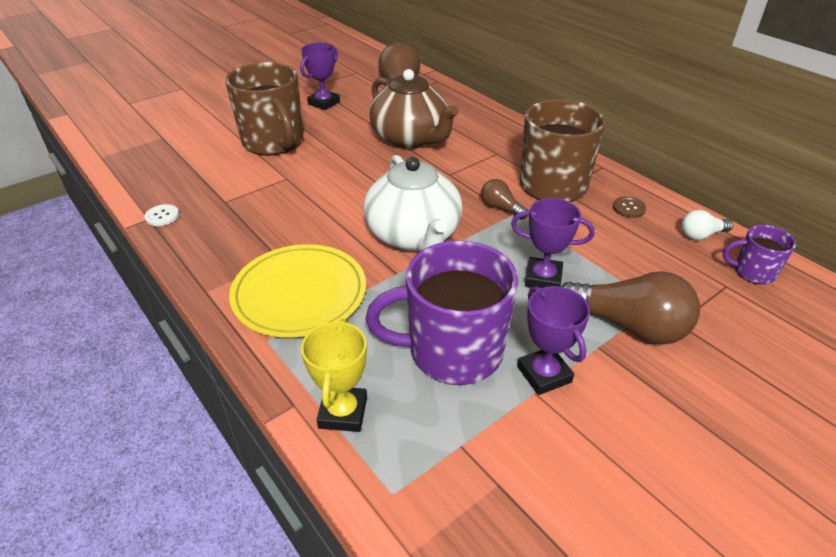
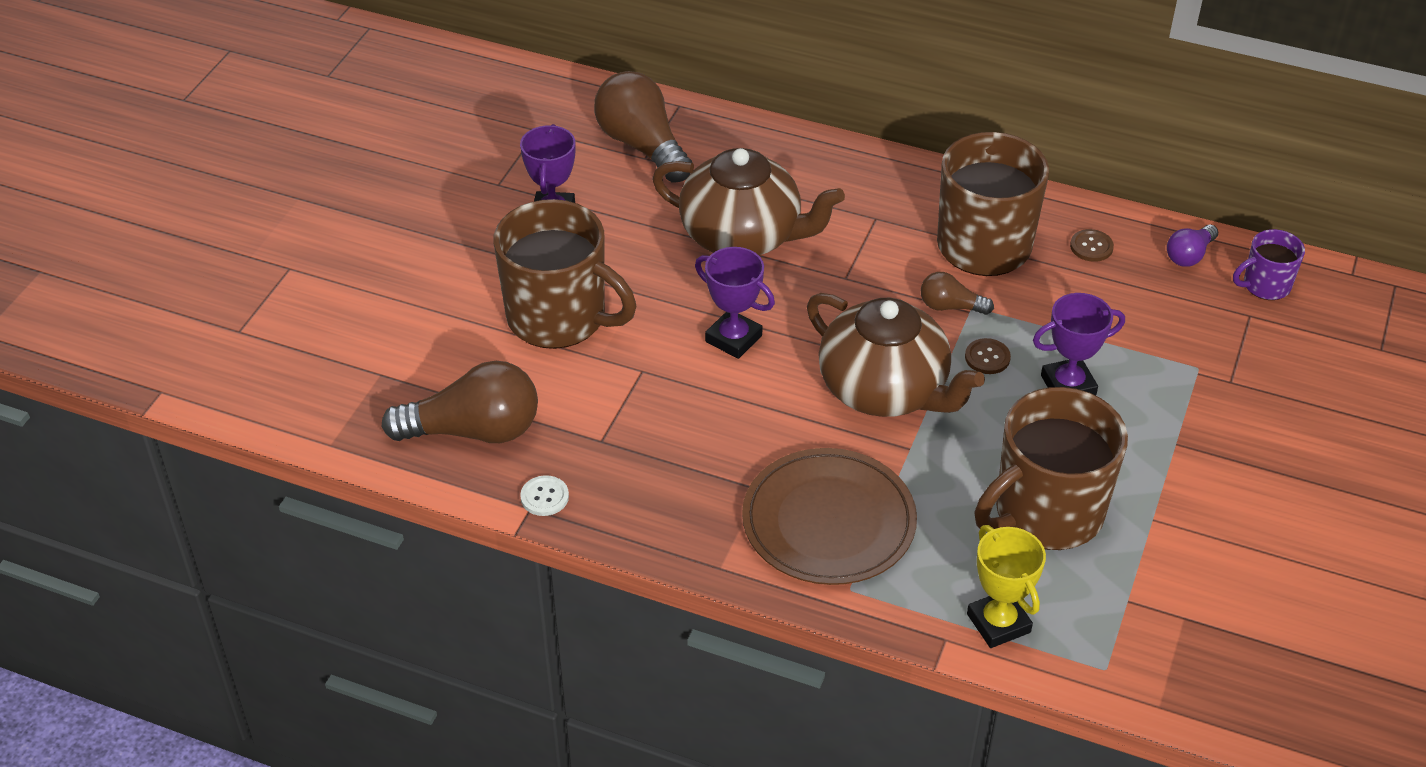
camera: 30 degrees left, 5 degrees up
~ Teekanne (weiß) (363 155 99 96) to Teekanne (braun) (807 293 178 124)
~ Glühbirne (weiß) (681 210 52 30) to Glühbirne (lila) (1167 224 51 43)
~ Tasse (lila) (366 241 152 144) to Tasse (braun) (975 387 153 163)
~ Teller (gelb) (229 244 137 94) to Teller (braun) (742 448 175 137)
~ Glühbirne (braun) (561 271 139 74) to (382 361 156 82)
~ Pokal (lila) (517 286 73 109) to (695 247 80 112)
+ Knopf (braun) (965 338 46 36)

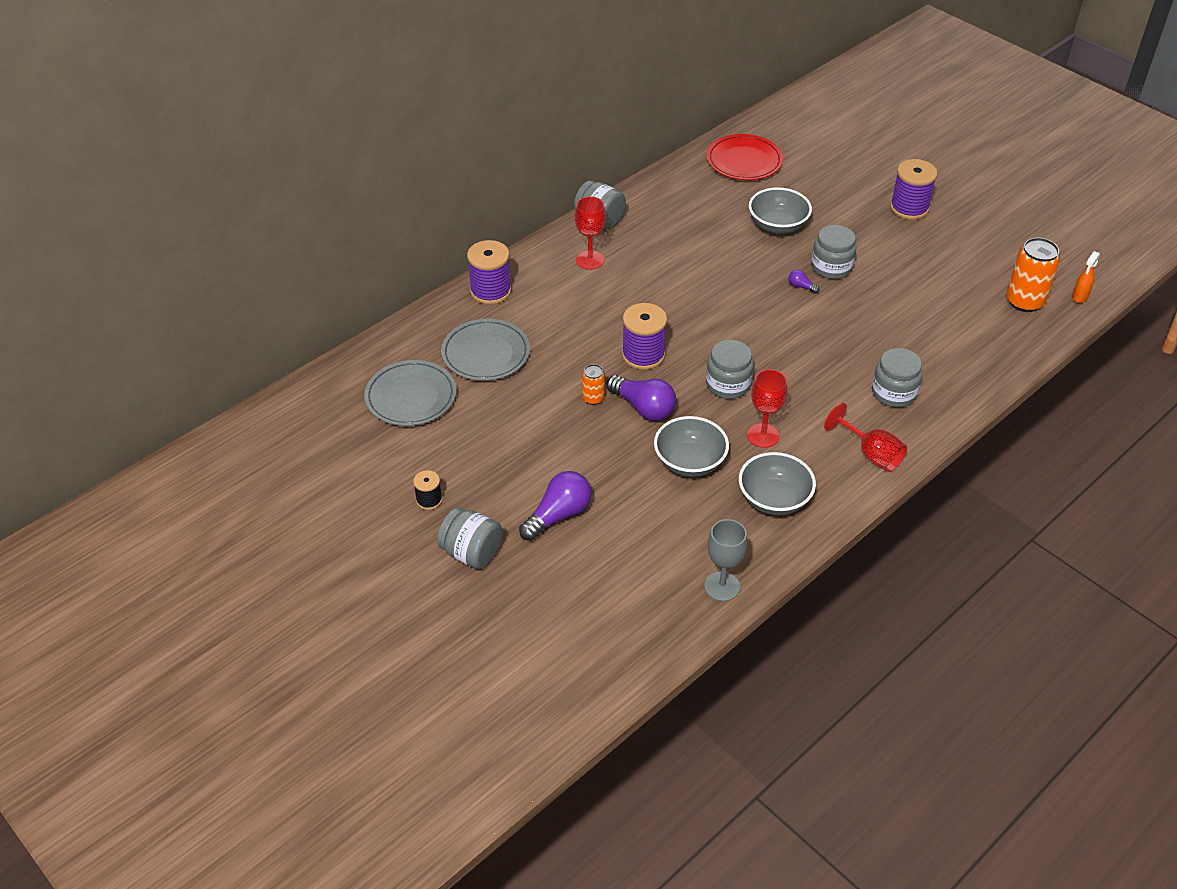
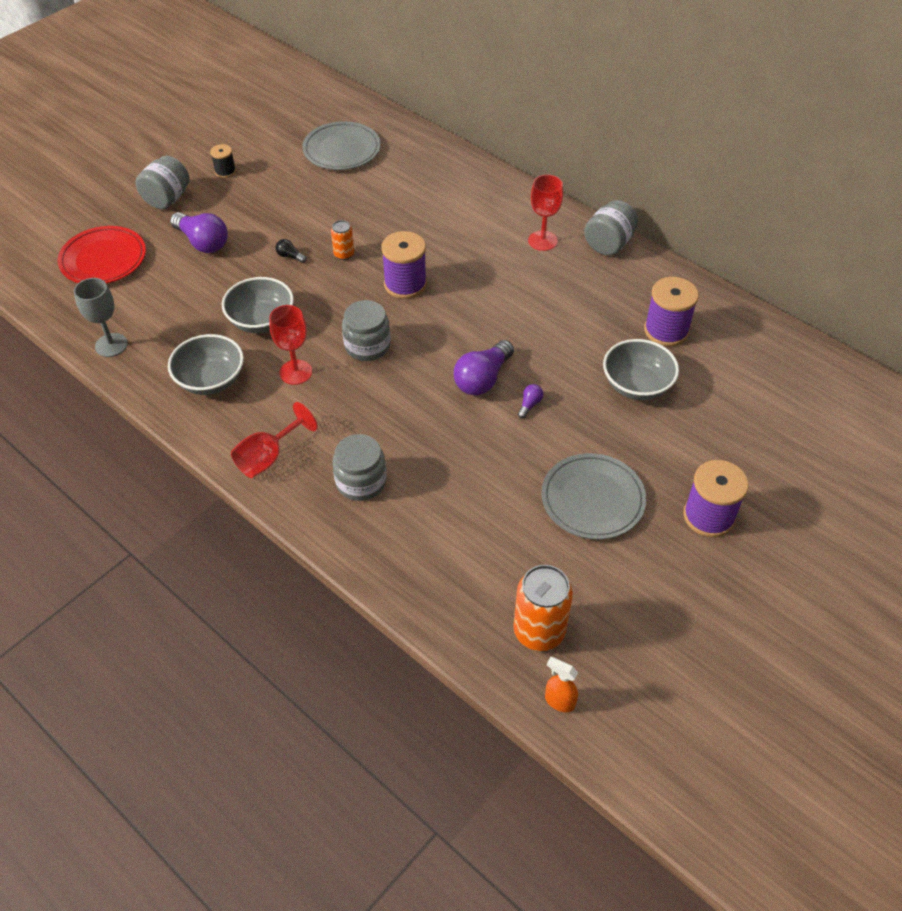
camera: 85 degrees right, 5 degrees up
~ Teller (rot) (707 134 76 46) to (57 226 89 58)
- Einmachglas (grau) (811 225 46 54)
~ Garnrolle (lila) (467 240 44 65) to (644 277 55 70)
~ Teller (grau) (441 319 89 62) to (541 453 105 86)
~ Glühbirne (lila) (606 375 70 46) to (454 340 60 55)
+ Glühbirne (schwarz) (276 239 31 24)

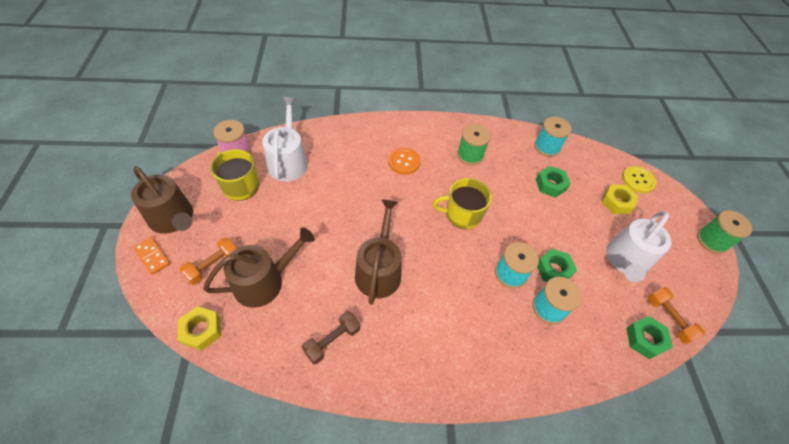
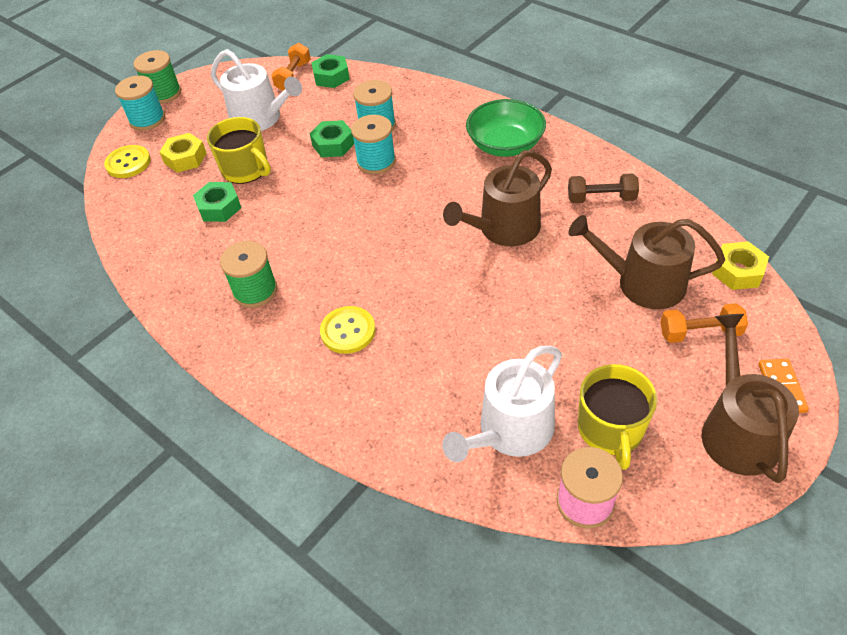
camera: 130 degrees left, 5 degrees down
~ Garnrolle (türkis) (534 117 38 40) to (115 75 50 56)
~ Knopf (orange) (388 148 33 27) to Knopf (gelb) (320 306 56 48)
~ Tasse (gelb) (433 178 59 51) to (207 117 64 67)
~ Gießkanne (weiß) (606 211 66 71) = (211 49 91 82) 45 degrees clockwise
+ Schüssel (grün) (466 99 80 58)

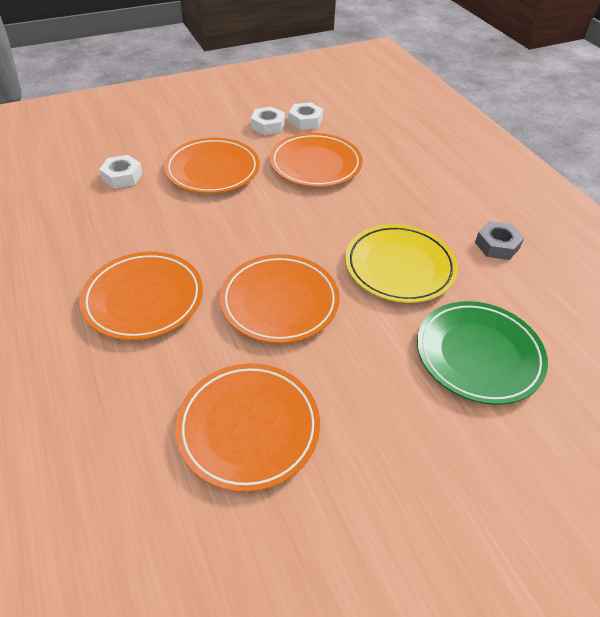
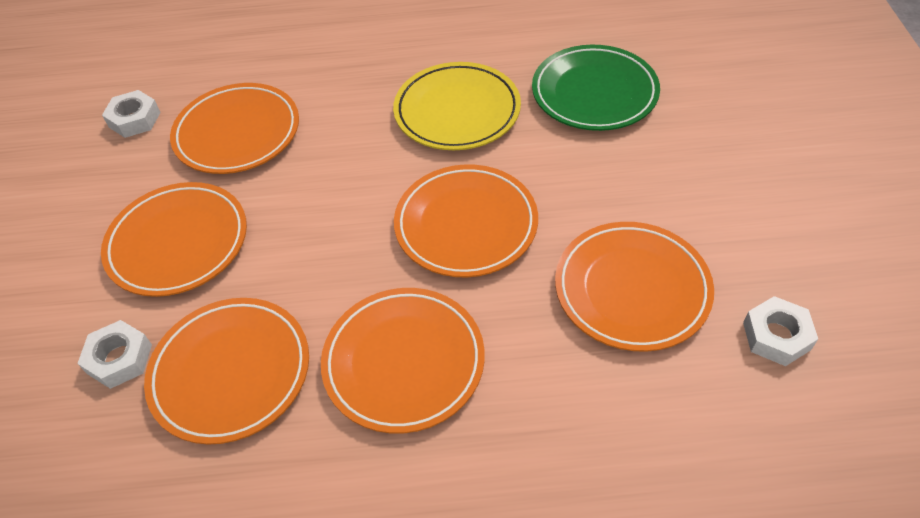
camera: 65 degrees left, 5 degrees up
~ Sechskantmutter (weiß) (251 107 34 28) to (743 296 75 70)
- Sechskantmutter (grau) (475 221 49 39)
+ Teller (orange) (144 298 165 147)

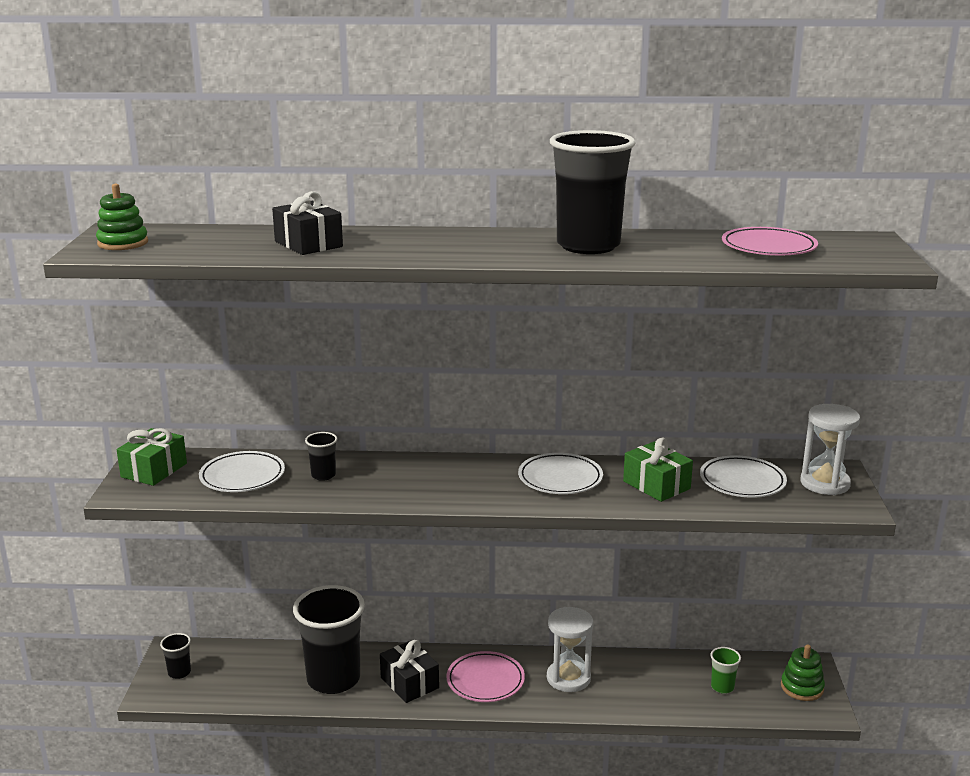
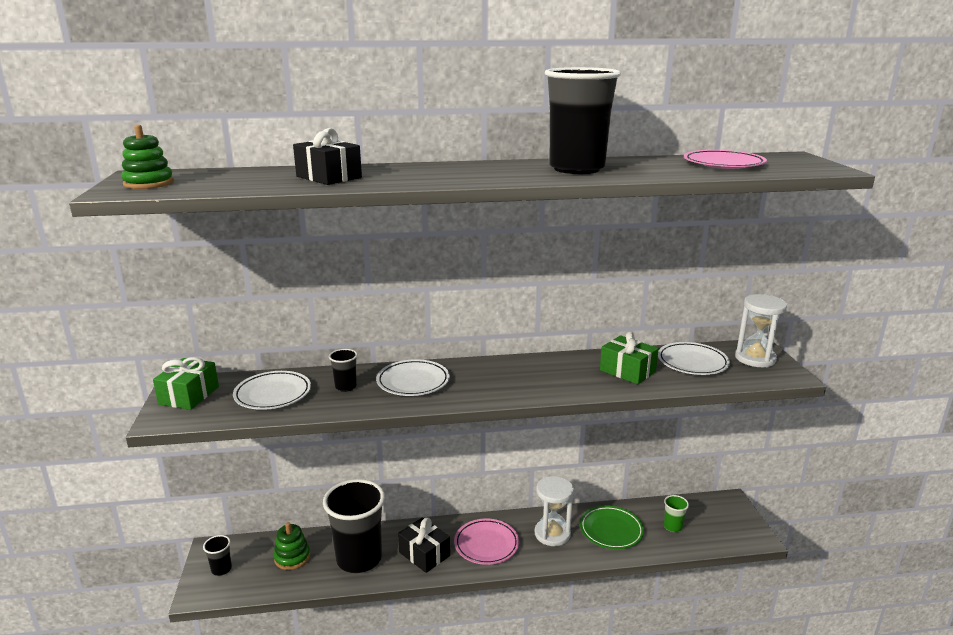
camera: 10 degrees left, 0 degrees up
~ Teller (weiß) (518 453 85 41) to (376 359 74 37)
~ Stapelspielzeug (grün) (781 644 44 57) to (273 522 37 48)
+ Teller (grün) (580 505 64 44)

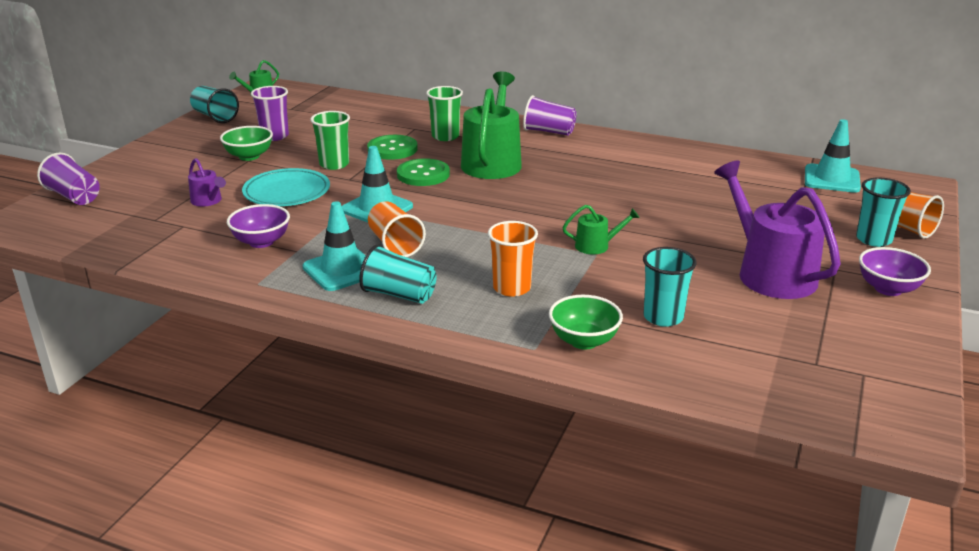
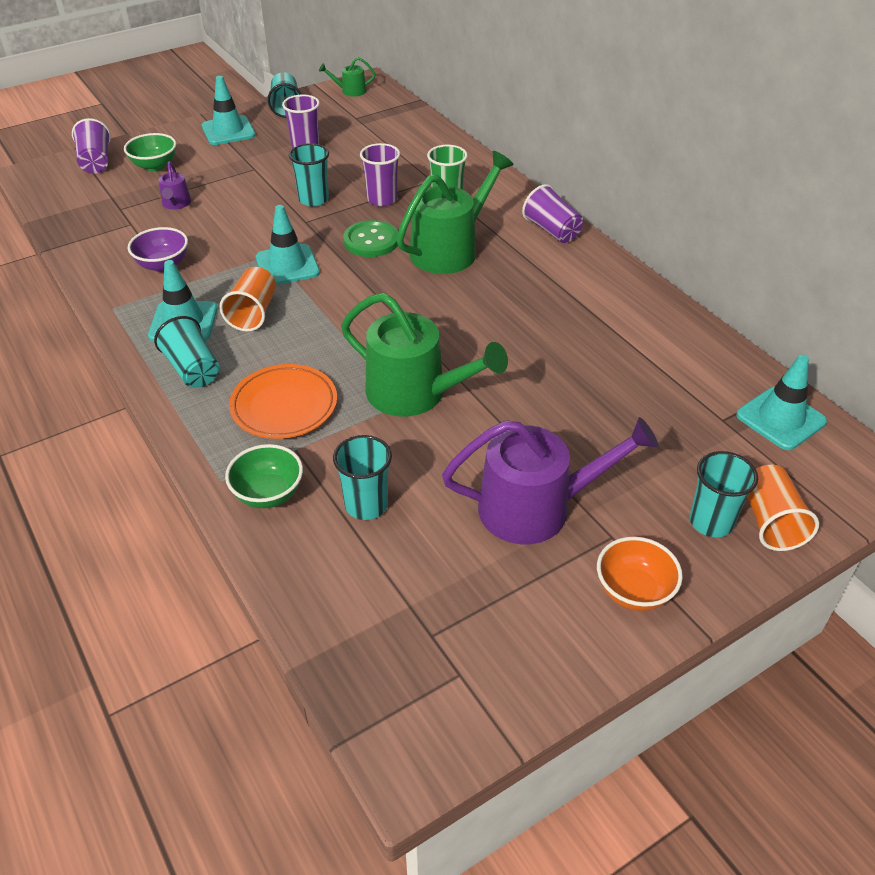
camera: 35 degrees right, 15 degrees up
~ Becher (grün) (310 111 40 59) to Becher (türkis) (289 143 40 64)
~ Schüssel (grün) (220 126 53 35) to (124 133 52 38)
~ Knopf (grün) (367 135 51 25) to Becher (lila) (360 143 40 63)
~ Gießkanne (lila) (714 161 127 138) = (442 417 216 127) 75 degrees clockwise
- Teller (türkis) (242 168 88 38)
~ Gießkanne (grün) (562 205 78 49) = (341 293 167 124) x2.17
~ Becher (orange) (488 221 50 76) to Teller (orange) (229 364 108 75)
~ Schüssel (lila) (859 247 72 49) to Schüssel (orange) (597 537 86 74)
+ Leitkegel (türkis) (202 76 54 69)

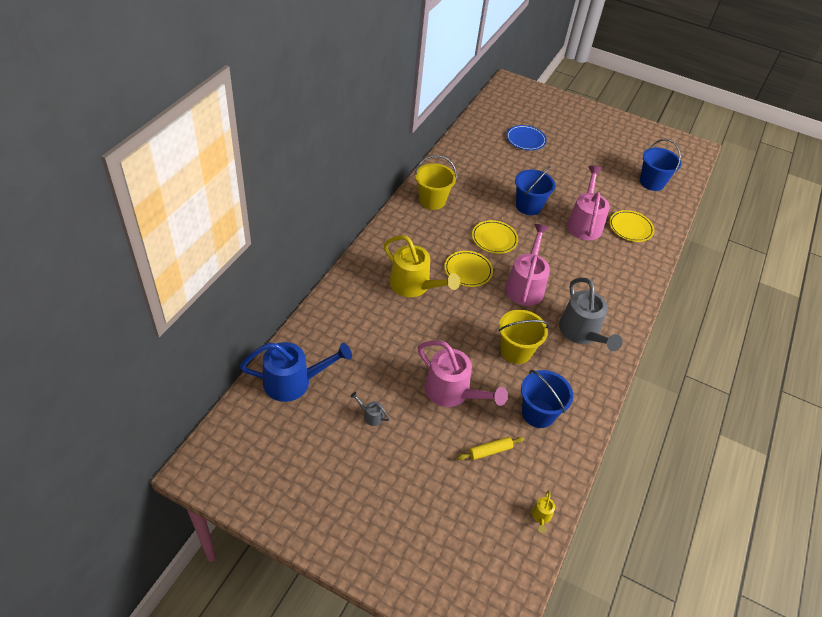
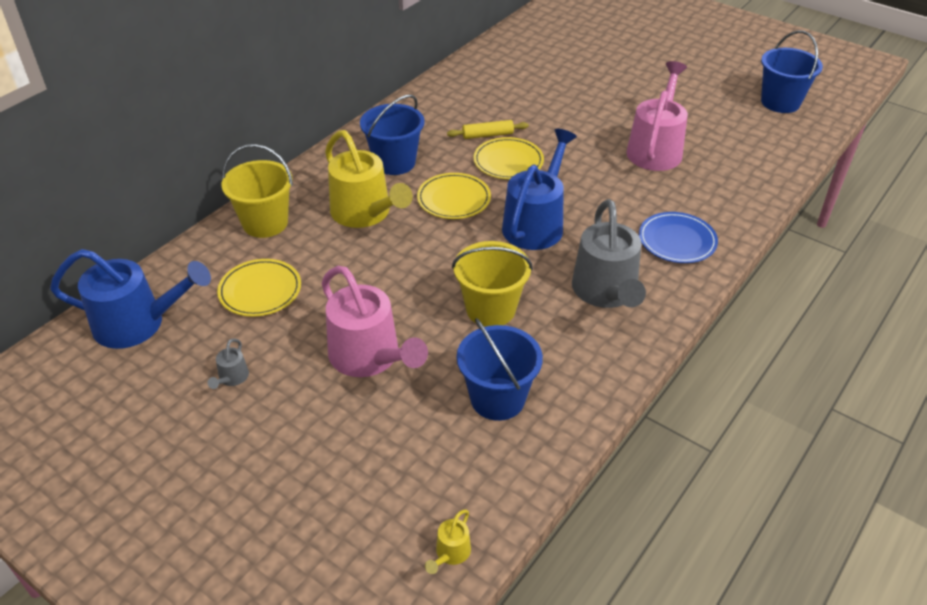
camera: 15 degrees right, 5 degrees down
~ Teller (blau) (506 125 41 25) to (639 212 79 51)
~ Eimer (gelb) (414 155 43 55) to (221 144 72 94)
~ Eimer (blau) (515 166 40 49) to (360 94 65 81)
~ Teller (gelb) (609 210 45 32) to (217 259 84 58)
~ Gießkanne (rosa) (505 224 45 82) to Gießkanne (blau) (502 129 75 121)
~ Gießkanne (grau) (350 392 40 34) = (208 339 41 50) 120 degrees counterclockwise
~ Nudelholz (gelb) (457 437 67 23) to (447 120 82 19)

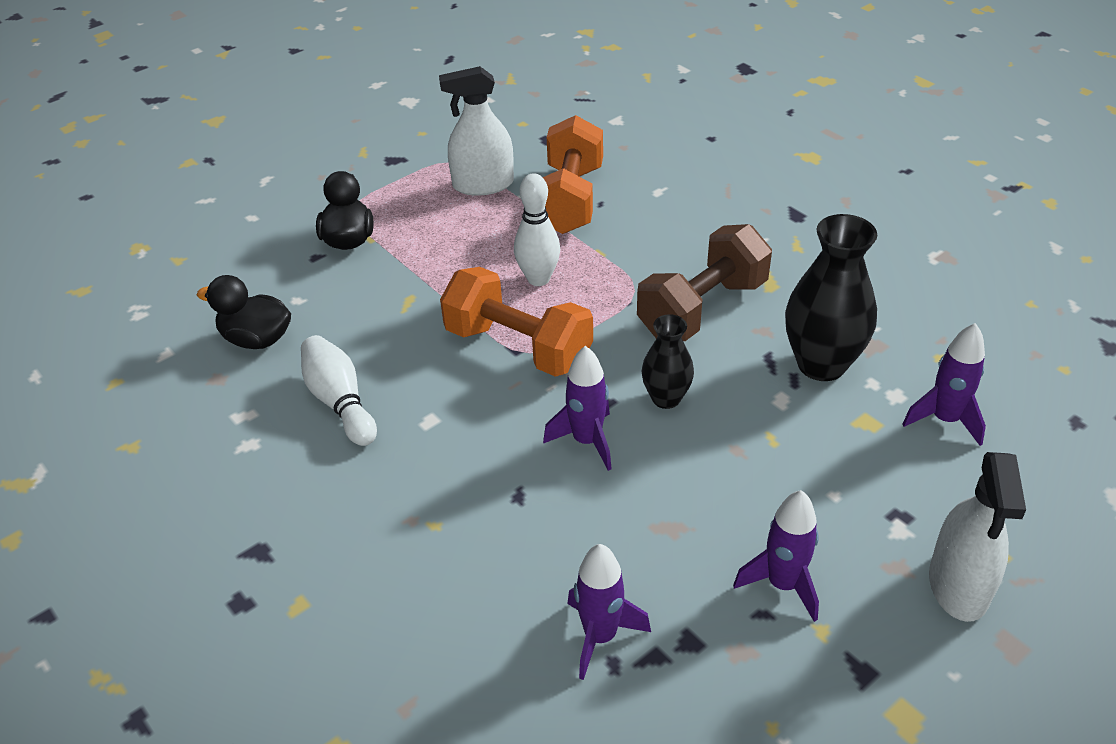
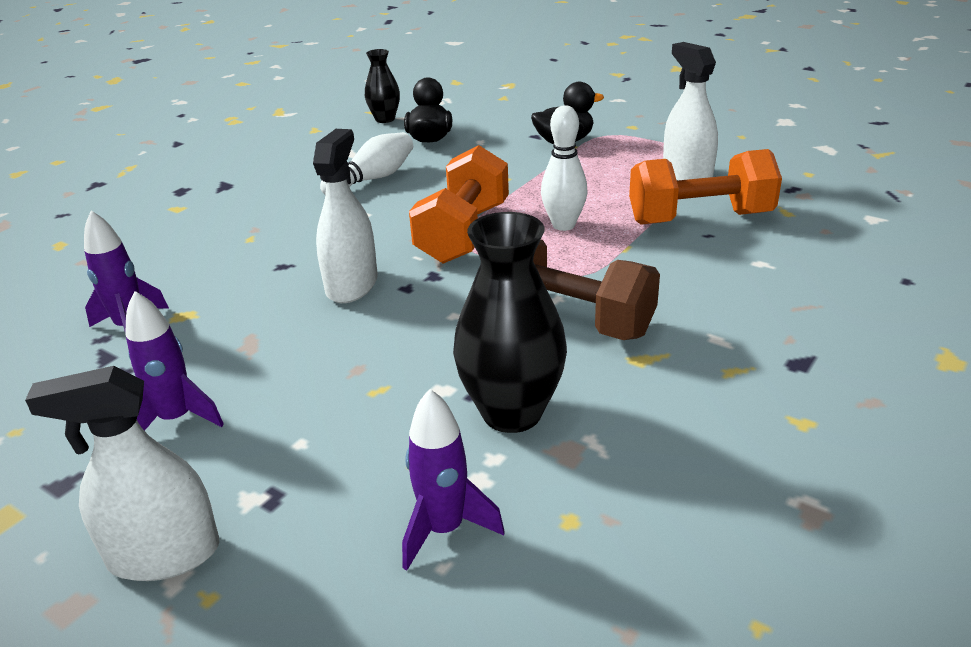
camera: 75 degrees right, 10 degrees down
~ Vase (schwarz) (642 314 52 95) to (365 49 35 74)
~ Rakete (lila) (543 346 69 125) to Sprühflasche (weiß) (313 129 65 174)

